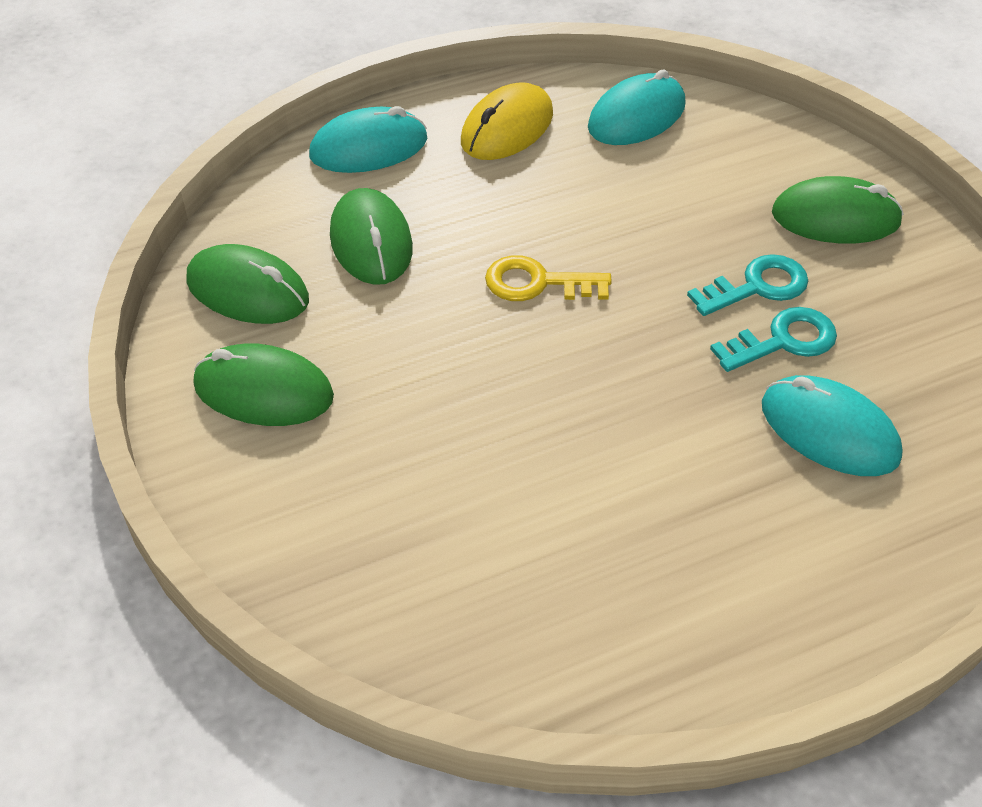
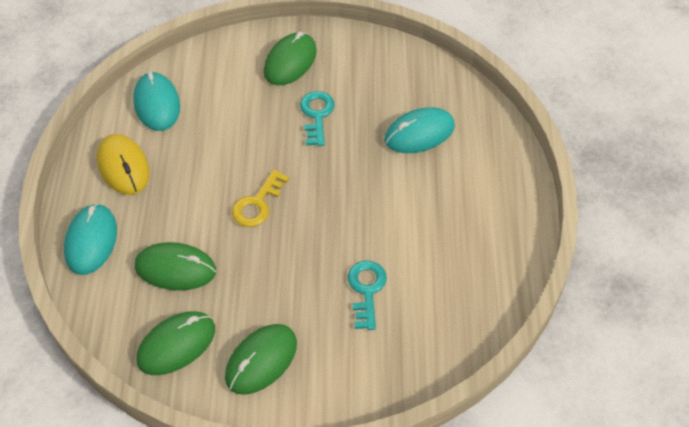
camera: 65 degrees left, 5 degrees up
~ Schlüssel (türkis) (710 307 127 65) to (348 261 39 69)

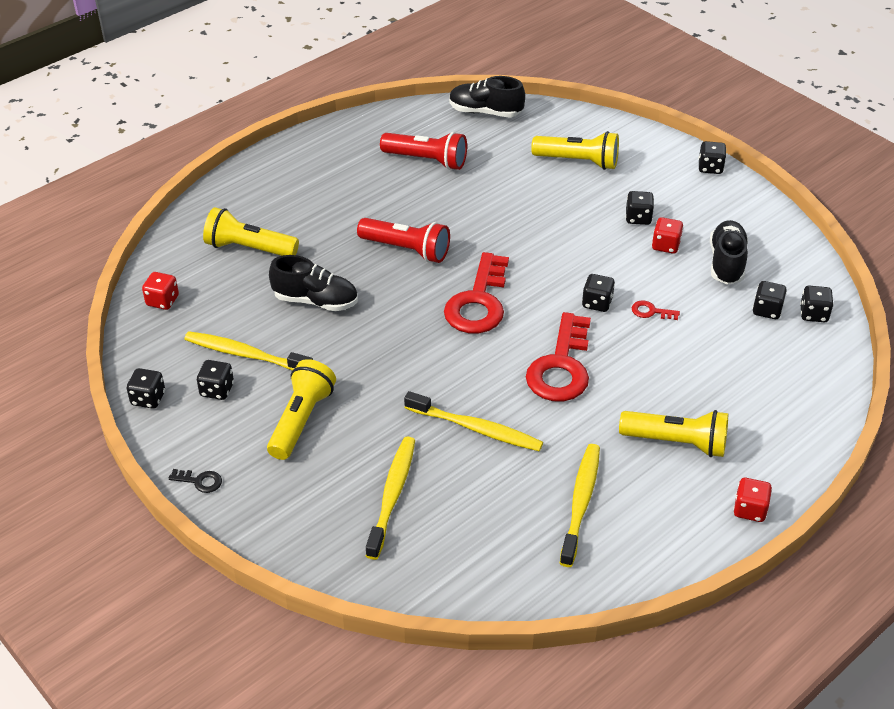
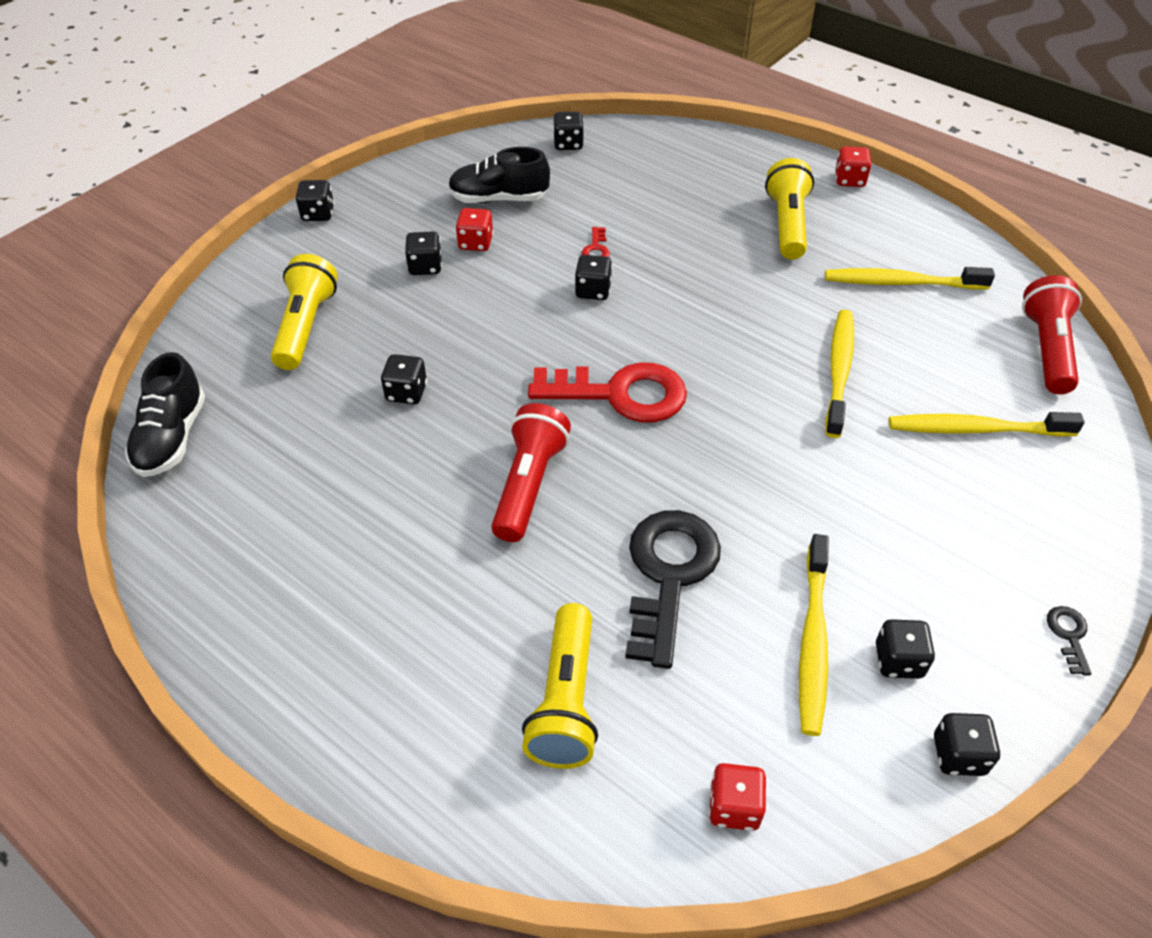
camera: 100 degrees left, 5 degrees up
~ Taschenlampe (rot) (380 132 87 38) to (1022 275 60 119)
~ Schuh (schwarz) (269 255 89 56) to Schlüssel (schwarz) (625 510 96 159)
~ Spielwürfel (schwarz) (752 281 35 38) to (381 354 46 50)
- Schlüssel (rot) (526 312 65 89)
- Taschenlampe (gelb) (267 359 69 101)

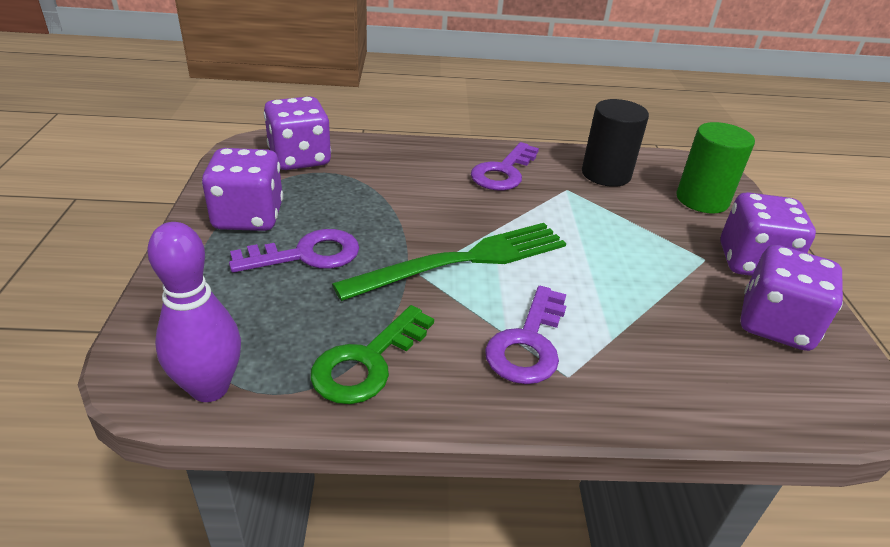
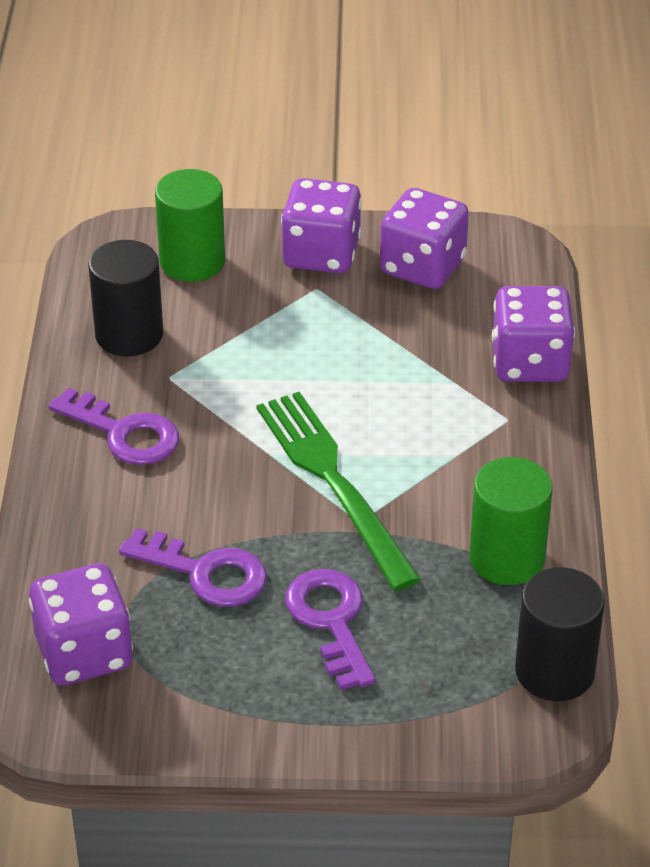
camera: 85 degrees left, 5 degrees up
~ Spielwürfel (lila) (202 148 81 83) to (492 286 83 96)
~ Bowlingkegel (lila) (147 222 94 180) to Vollzylinder (schwarz) (515 567 90 134)
~ Schlüssel (lila) (485 286 81 98) to (119 528 148 79)
~ Schlüssel (grün) (310 305 124 99) to Vollzylinder (grün) (469 457 84 128)

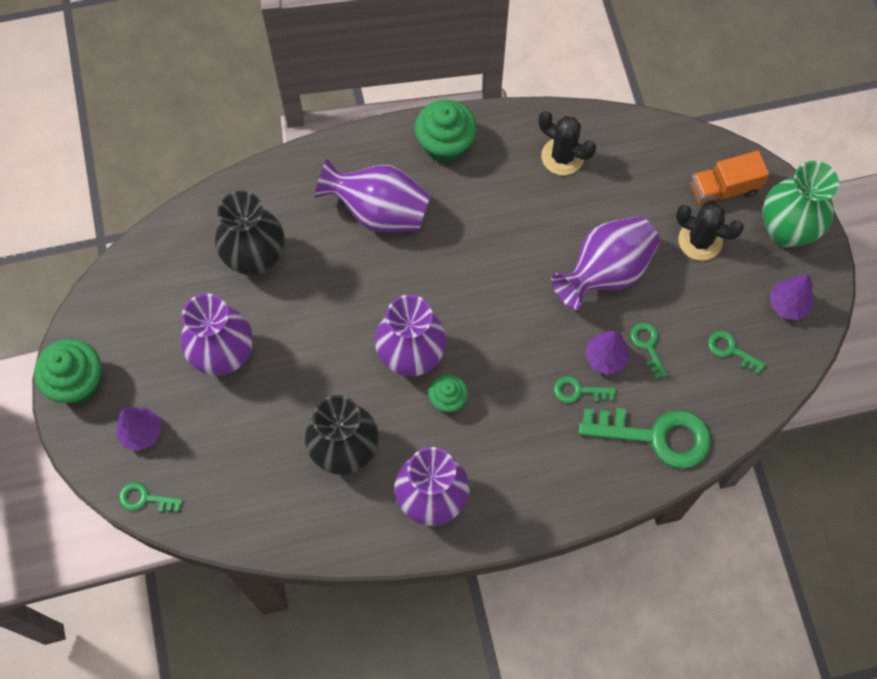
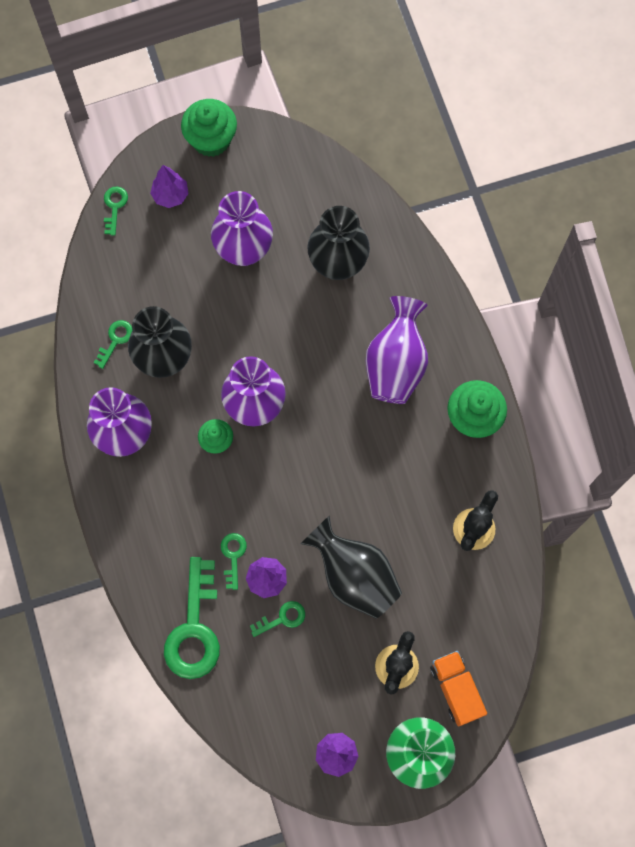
camera: 85 degrees right, 5 degrees up
~ Vase (lila) (551 216 109 94) to Vase (schwarz) (301 516 101 103)
~ Schlüssel (grün) (708 331 58 43) to (94 320 39 49)

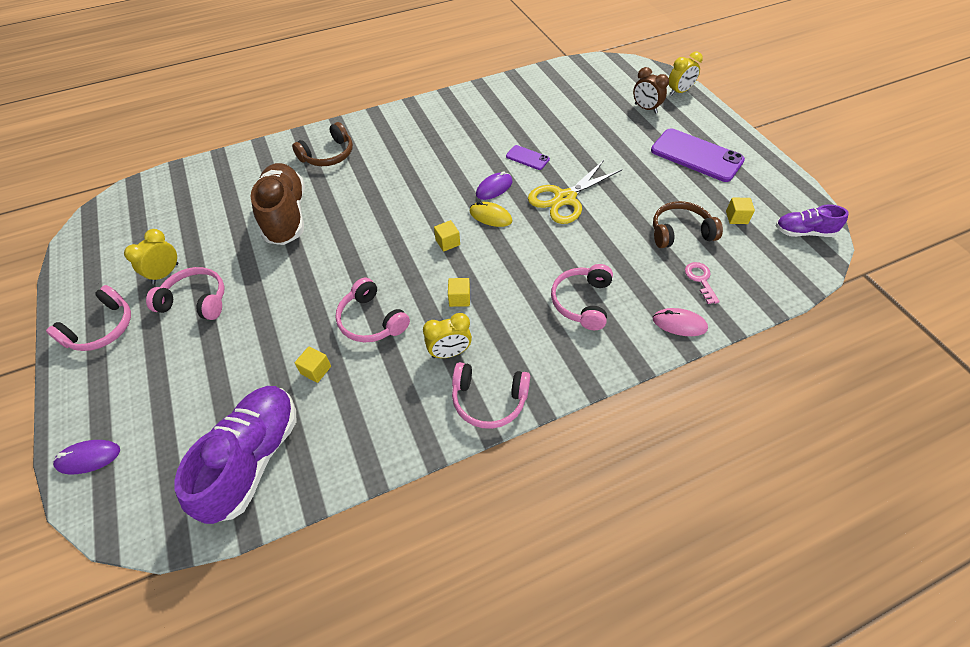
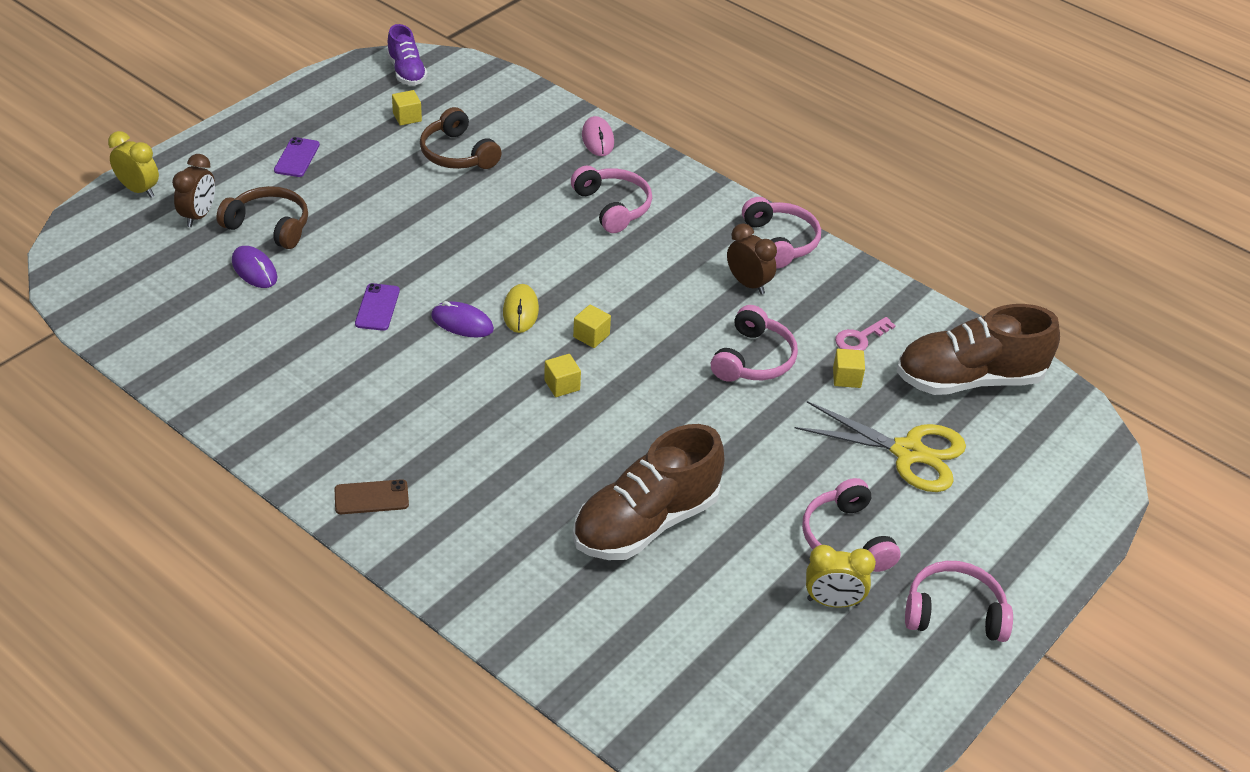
camera: 120 degrees left, 10 degrees down
~ Kopfhörer (braun) (292 122 61 44) to (216 186 92 63)
~ Handy (lila) (651 128 94 54) = (274 137 46 40) x0.49
~ Schere (gelb) (528 160 94 64) to (795 401 171 91)
~ Schlüssel (rosa) (685 262 35 42) to (835 317 61 34)
~ Kopfhörer (rosa) (551 264 62 66) = (571 166 81 67) 105 degrees counterclockwise
~ Kubus (gelb) (448 278 22 29) to (544 354 37 43)
~ Wecker (gelb) (423 313 49 45) to Wecker (braun) (727 223 50 72)
~ Schuh (lila) (175 386 121 138) to Schuh (braun) (897 304 163 91)
~ Computermaus (lila) (53 440 67 34) to (232 246 45 42)
+ Handy (braun) (335 479 74 35)

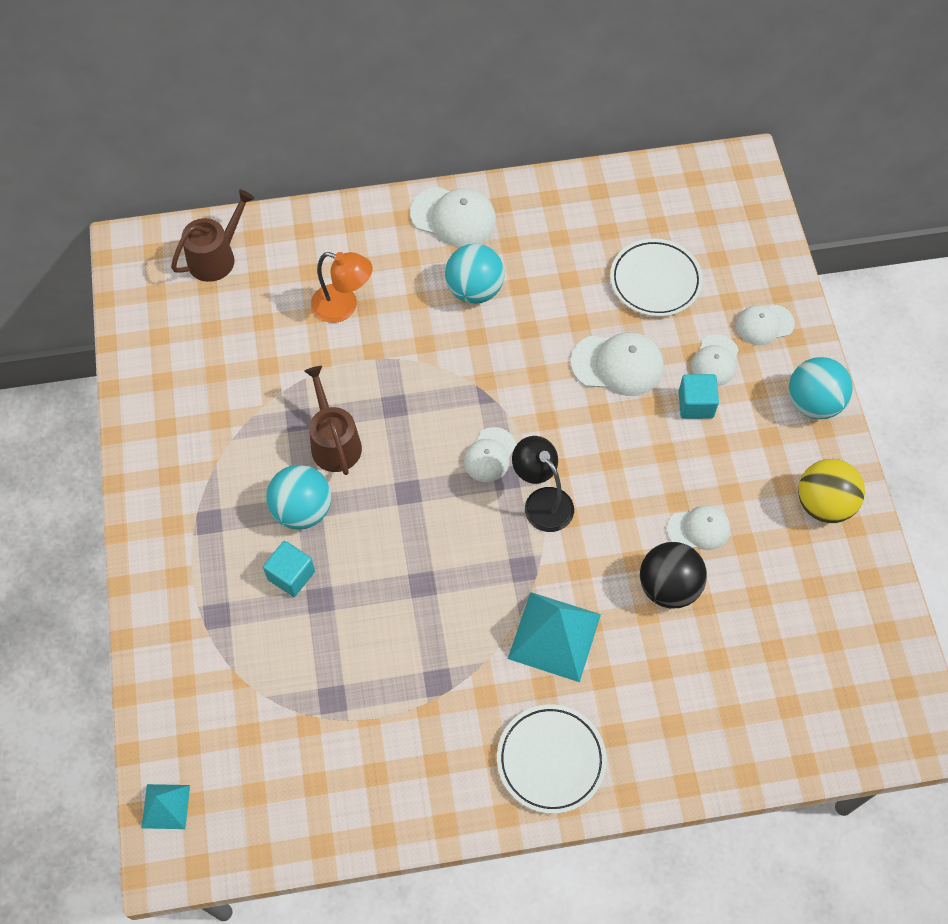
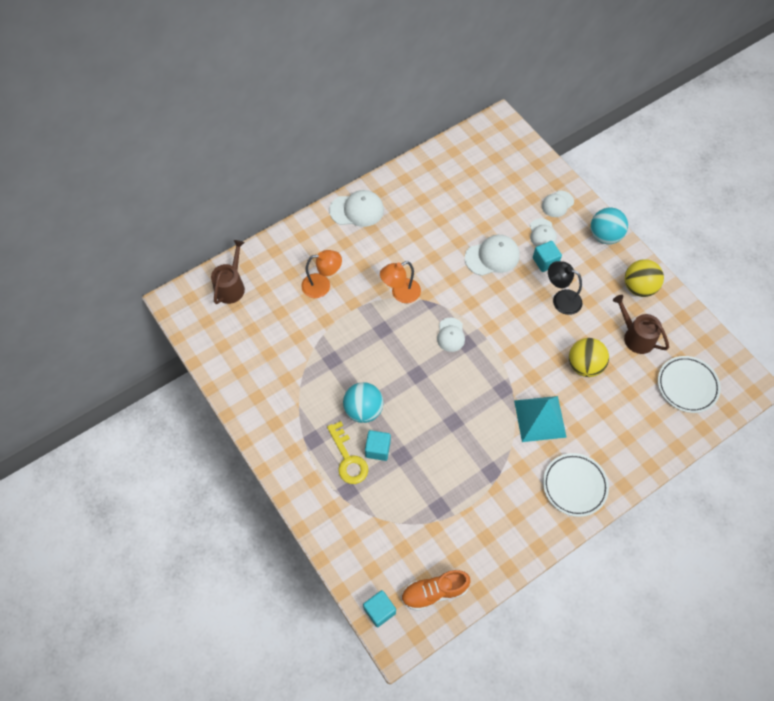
camera: 25 degrees left, 0 degrees up
~ Teller (weiß) (610 239 93 78) to (658 356 63 57)
- Ball (türkis) (445 244 59 60)
~ Gießkanne (braun) (304 366 58 109) to (613 295 56 59)
~ Lampe (schwarz) (512 436 62 96) to (548 261 34 54)
- Kappe (weiß) (667 505 63 45)
~ Ball (schwarz) (640 542 67 67) to Ball (gelb) (569 338 40 39)
~ Pyramide (türkis) (142 784 48 45) to Kubus (türkis) (363 590 33 37)
+ Lampe (orange) (380 261 41 42)
+ Schlüssel (gelb) (327 421 41 63)
+ Schuh (orange) (401 570 70 41)

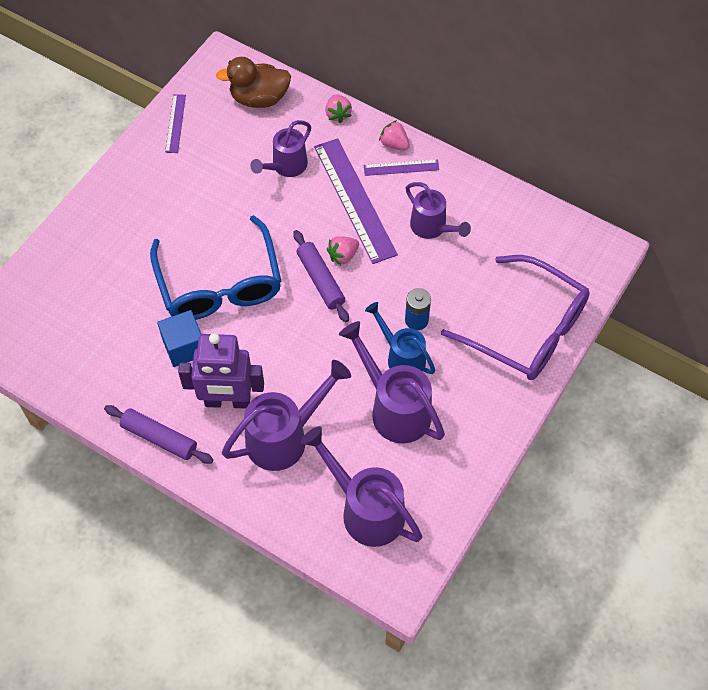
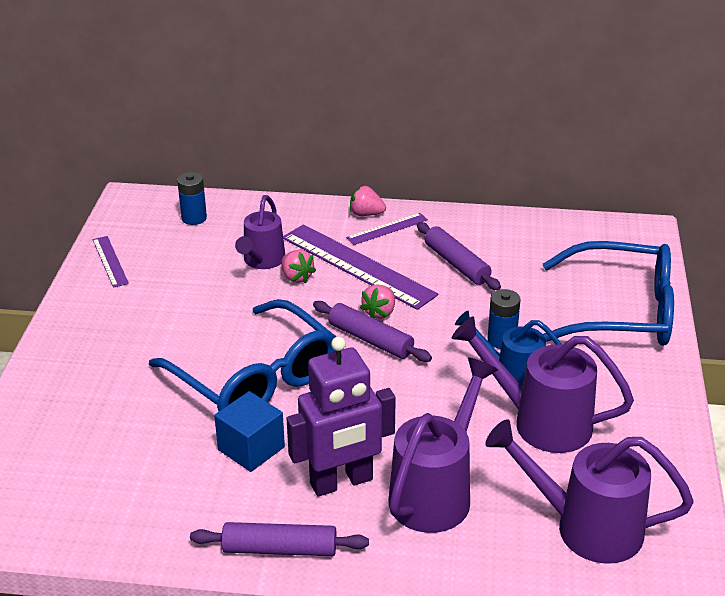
camera: 25 degrees left, 25 degrees down
~ Ente (braun) (216 57 75 51) to Batterie (blau) (177 172 30 53)
~ Erdbeere (rosa) (325 94 27 29) to (281 250 35 34)
~ Gießkanne (lila) (406 182 65 57) to Nudelholz (lila) (417 222 84 68)
~ Brille (lila) (441 255 149 125) to Brille (blau) (543 241 131 105)

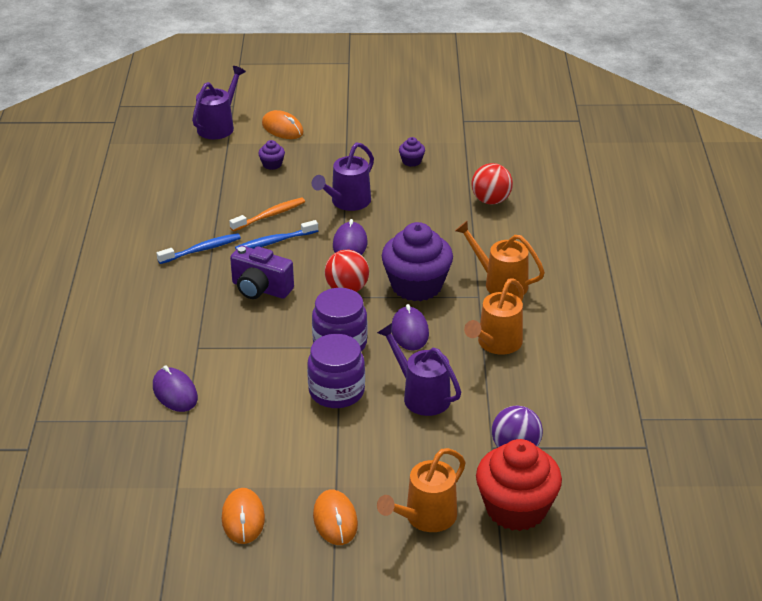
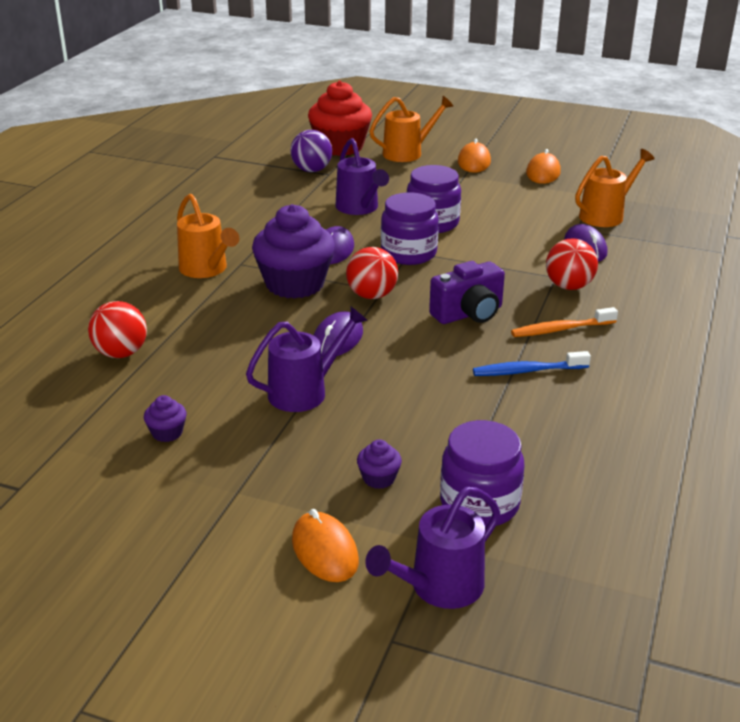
camera: 160 degrees left, 5 degrees down
~ Zahnbürste (orange) (230 198 75 34) to (511 307 107 30)
- Zahnbürste (blau) (235 220 83 29)
~ Kamera (lila) (230 246 64 53) = (429 261 76 63) 105 degrees clockwise
~ Gießkanne (orange) (464 278 60 77) to (575 149 79 78)
+ Ball (rot) (546 238 52 52)
+ Einmachglas (lila) (440 420 85 108)

